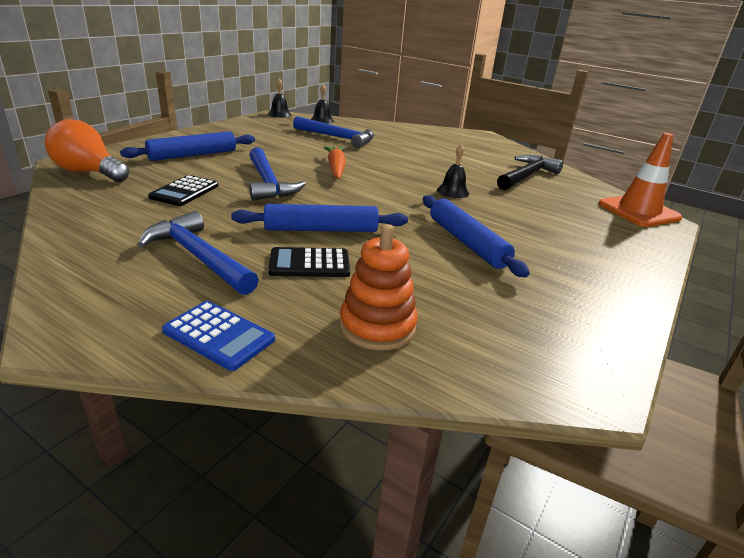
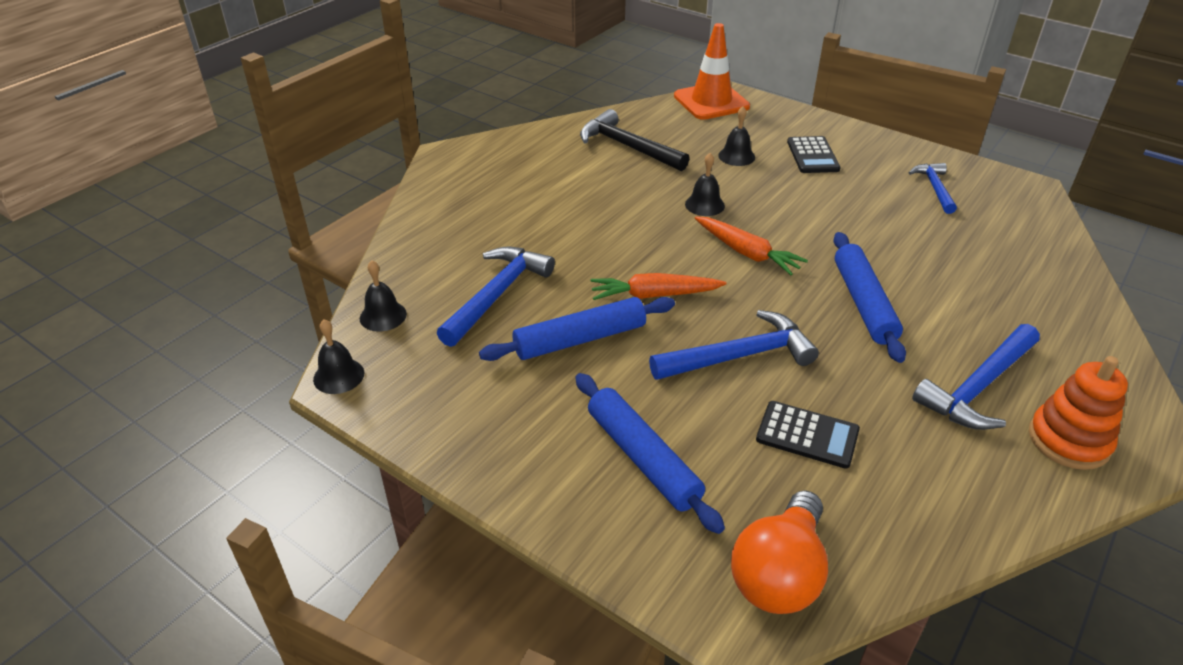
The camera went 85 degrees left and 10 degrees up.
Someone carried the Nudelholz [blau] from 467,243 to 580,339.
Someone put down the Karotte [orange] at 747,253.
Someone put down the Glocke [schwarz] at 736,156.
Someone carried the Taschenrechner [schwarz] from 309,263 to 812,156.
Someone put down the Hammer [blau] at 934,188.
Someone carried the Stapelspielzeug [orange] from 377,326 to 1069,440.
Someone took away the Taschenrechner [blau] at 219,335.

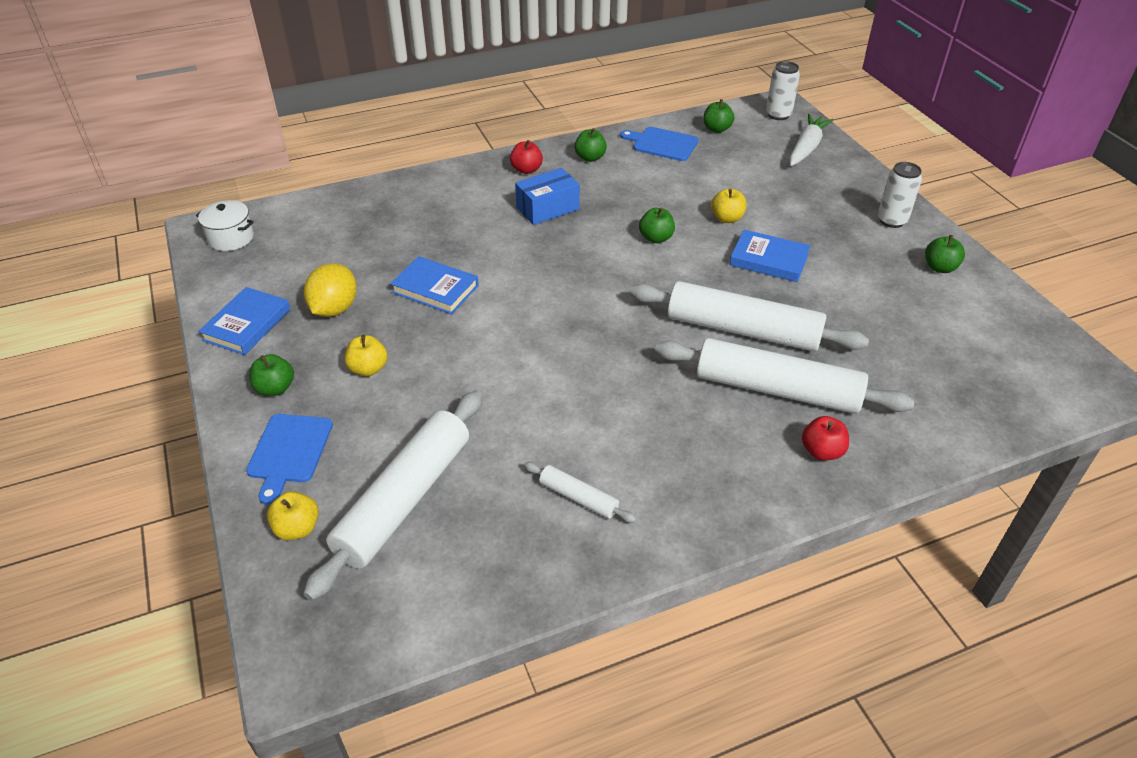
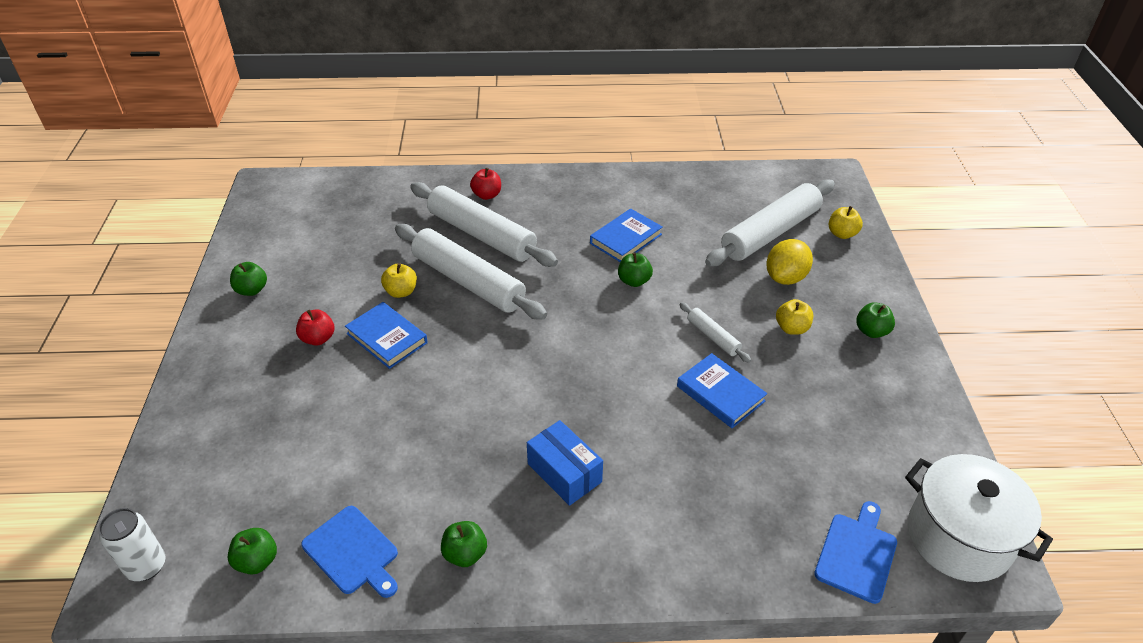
The camera went 160 degrees left and 0 degrees up.
Someone carried the Apfel [rot] from 526,170 to 318,338.
Someone carried the Apfel [gelb] from 727,218 to 401,292.
Someone rotated the Schachtel [blau] at 547,208 by 60 degrees clockwise.
Someone carried the Buch [blau] from 247,325 to 625,239.
Someone carried the Apfel [grün] from 656,238 to 634,281.
Someone carried the Nudelholz [weiß] from 578,498 to 713,337.
Someone carried the Zitrone [gelb] from 334,309 to 785,277.
Someone carried the Schneidebrett [blau] from 289,452 to 856,554.
Someone scaled the Kochtopf [weiß] at 231,238 by 1.81.
Someone took away the Karotte [weiß] at 806,148.
Someone took away the Dose [weiß] at 891,220.

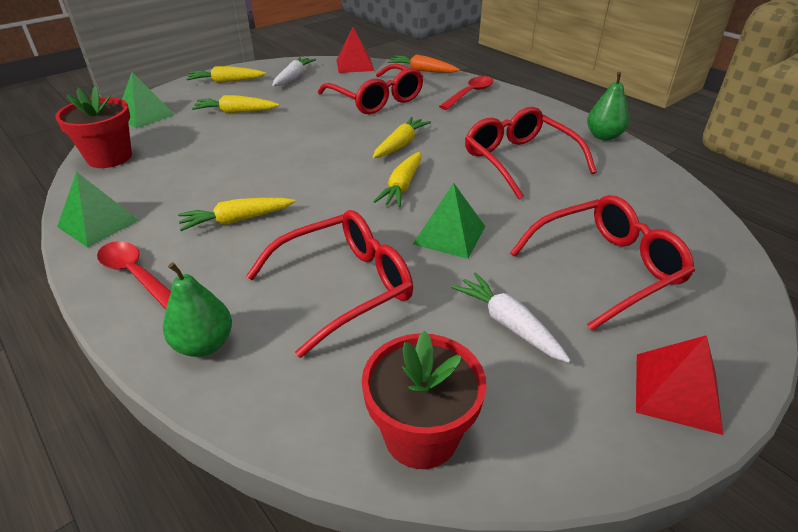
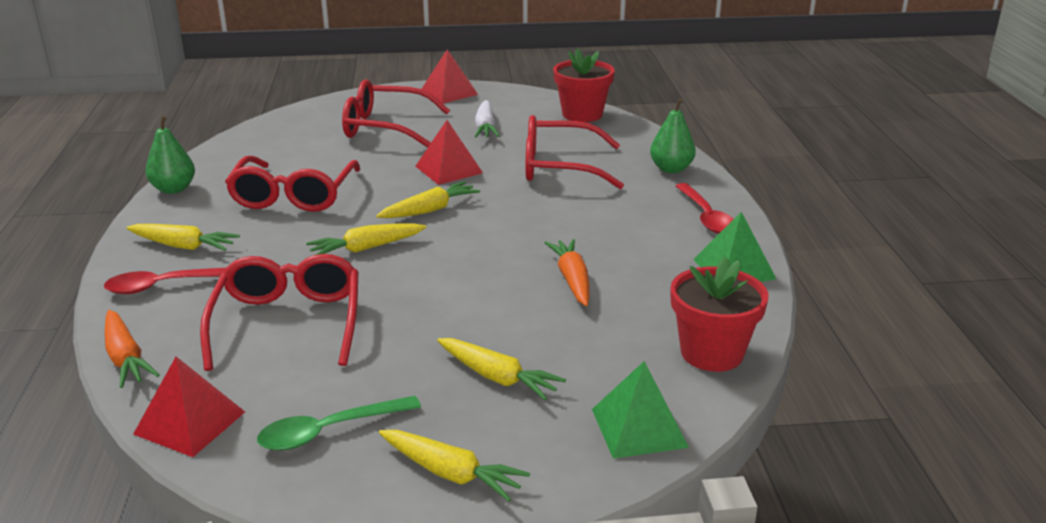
The camera went 145 degrees left and 10 degrees down.
Someone carried the Karotte [gelb] from 236,220 to 184,246.
Someone swapped the Karotte [weiß] at 294,77 for the Löffel [grün] at 329,431.
Someone repainted the Pyramide [grün] at 449,235, which became the Pyramide [rot] at 449,169.
Someone put down the Karotte [orange] at 572,279.

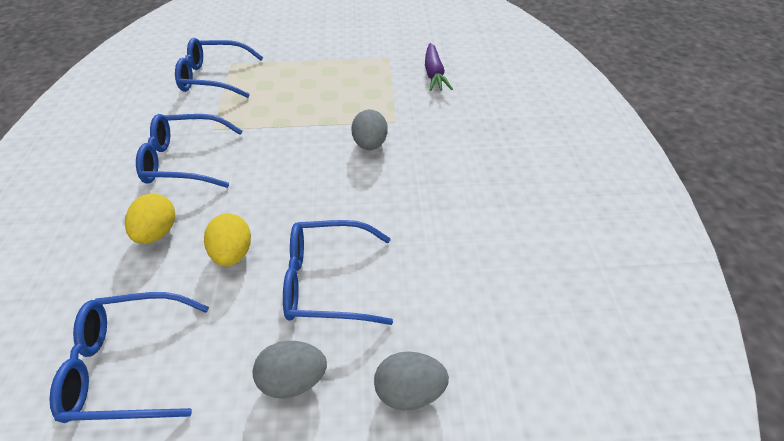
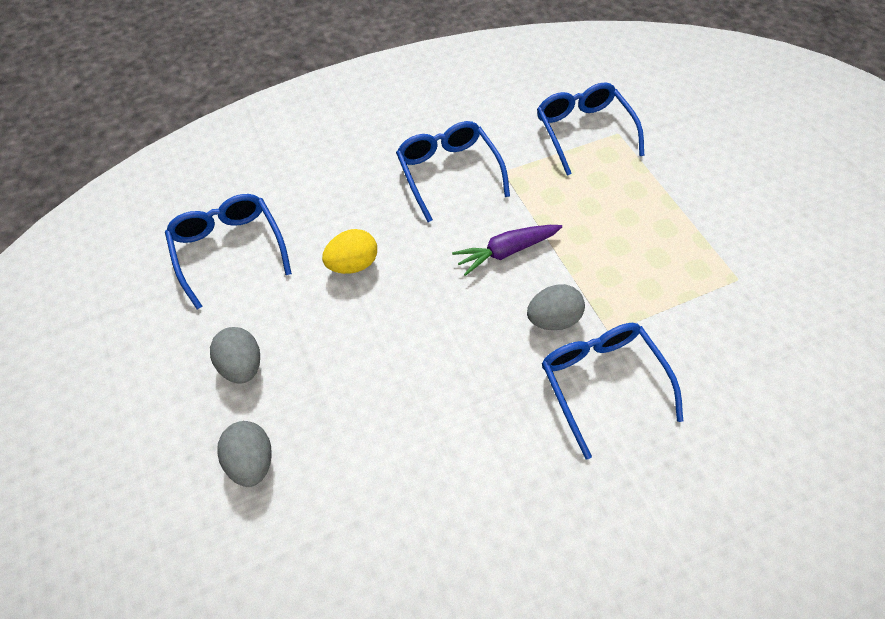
The camera went 70 degrees right and 10 degrees up.
Someone carried the Karotte [lila] from 434,74 to 506,252.
Someone carried the Brille [blau] from 325,281 to 600,381.
Someone took away the Ei [gelb] at 157,232.

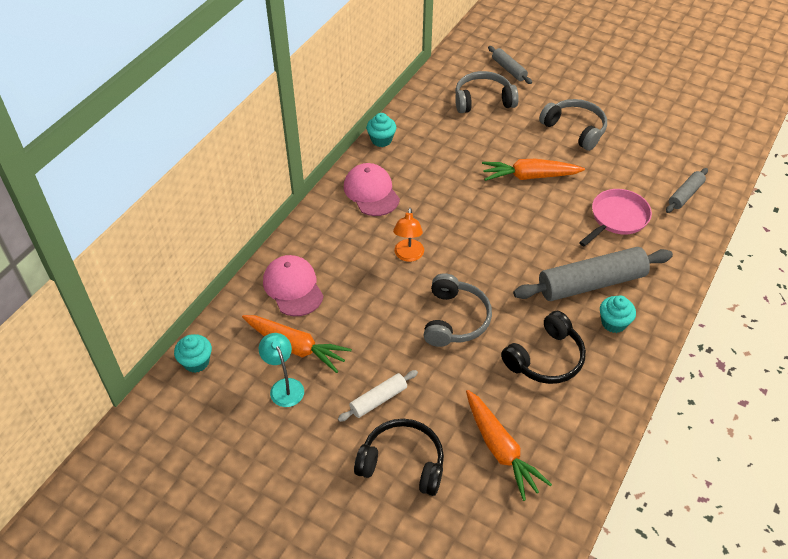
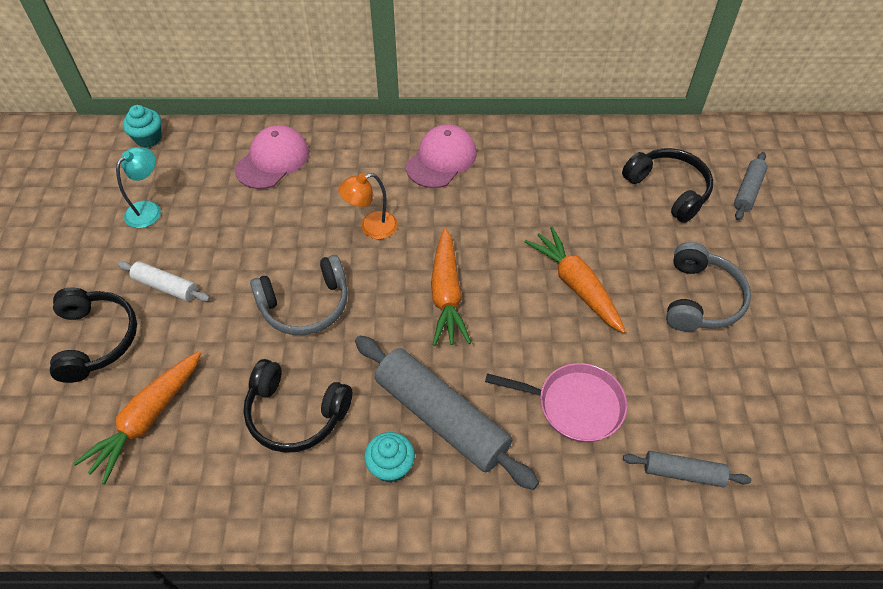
The camera went 60 degrees right and 5 degrees up.
Someone carried the Karotte [orange] from 295,347 to 446,294.
Someone repainted the Kopfhörer [grau] at 483,100, which became the Kopfhörer [schwarz] at 668,190.
Someone took away the Muffin [türkis] at 381,140.

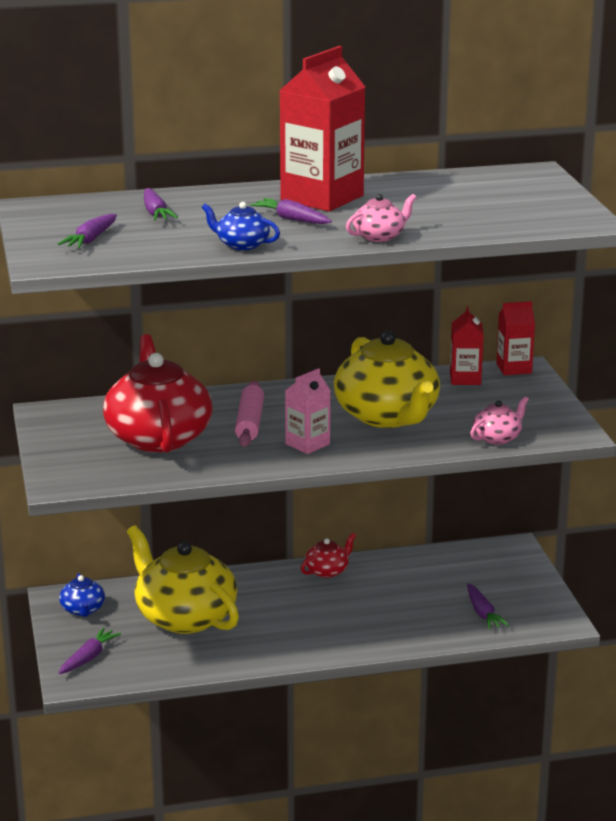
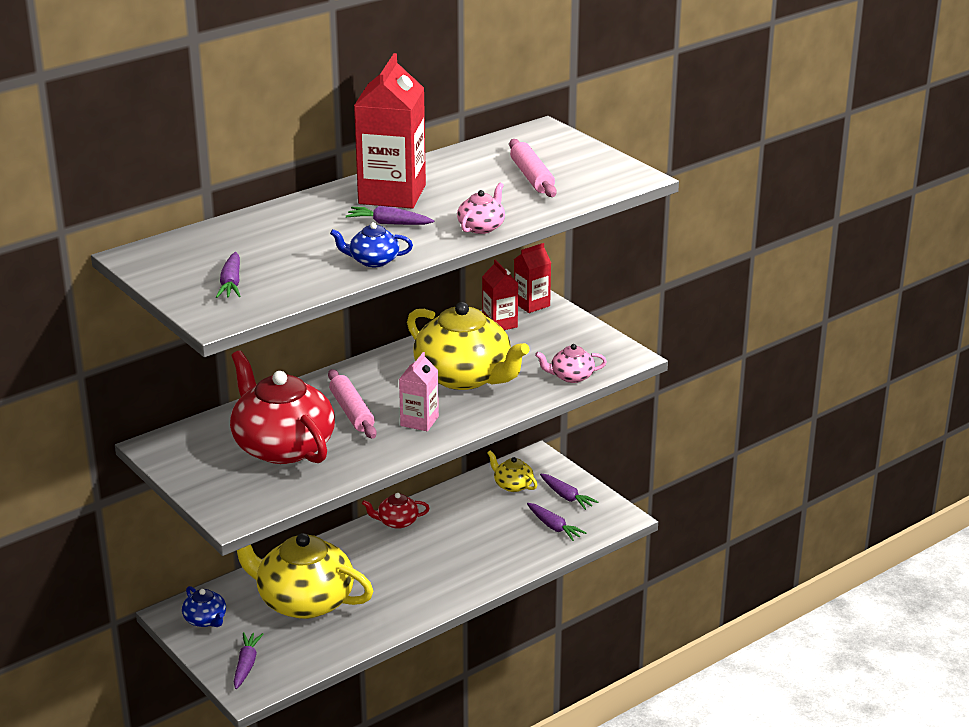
The camera went 25 degrees left and 5 degrees up.
Someone rotated the Teekanne [rot] at 327,571 by 120 degrees counterclockwise.
Someone put down the Teekanne [gelb] at 512,485.
Someone put down the Nudelholz [rosa] at 532,177.
Someone rotated the Teekanne [rosa] at 497,438 by 120 degrees counterclockwise.
Someone carried the Karotte [lila] from 156,213 to 566,497.

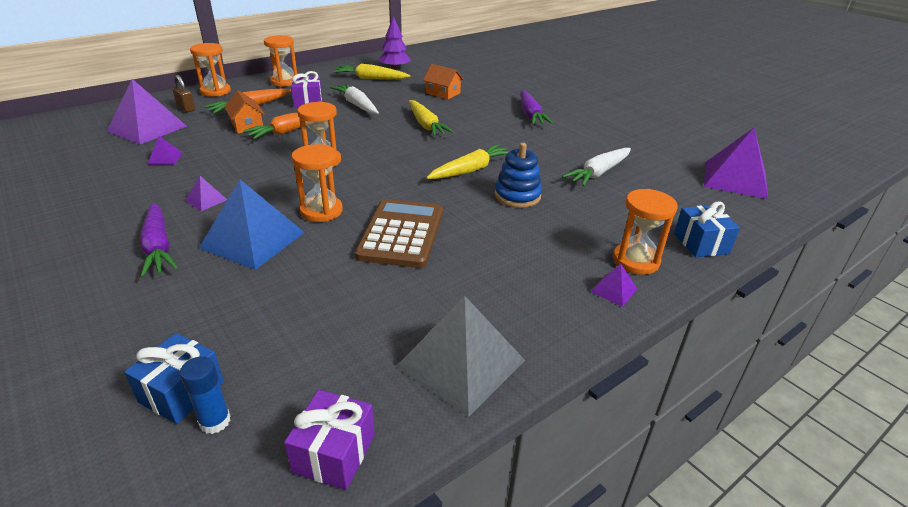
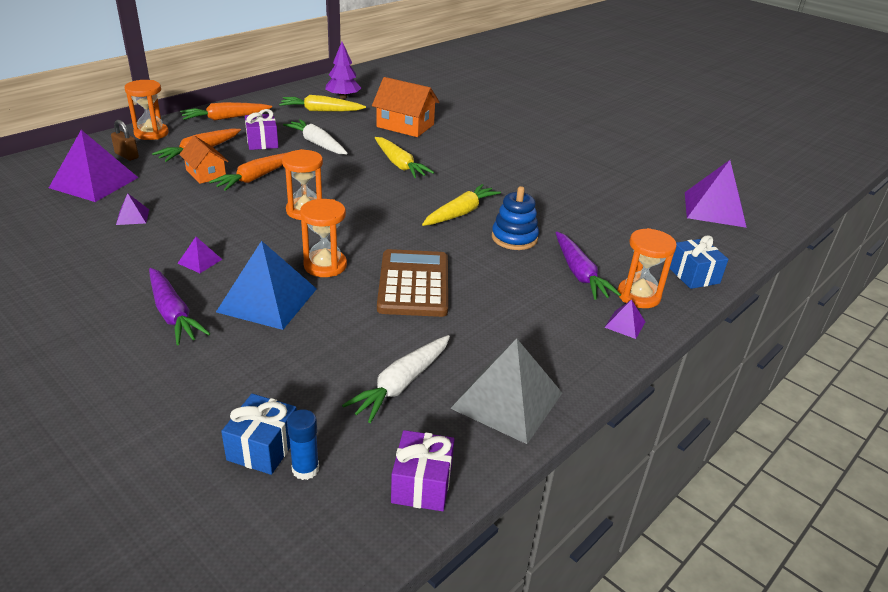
The camera went 10 degrees left and 0 degrees up.
Someone swapped the Sanduhr [orange] at 284,82 for the Karotte [orange] at 225,118.
Someone carried the Karotte [weiß] from 598,173 to 401,384.
Someone scaled the Haus [orange] at 443,93 by 1.56.
Someone carried the Karotte [lila] from 530,114 to 579,273.

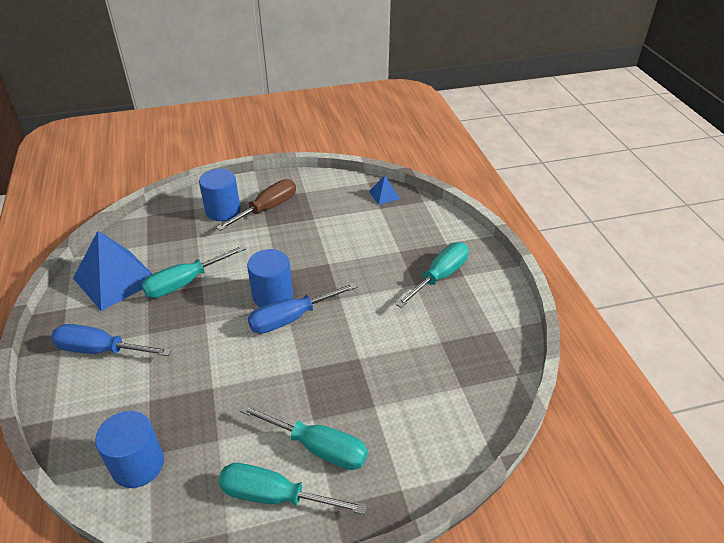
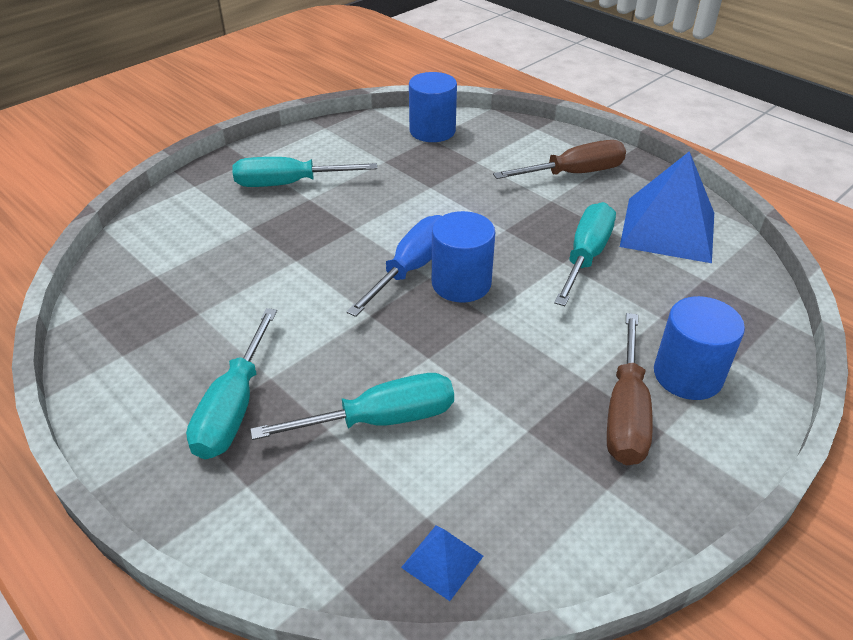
The camera went 150 degrees right and 0 degrees up.
Someone carried the Schraubenzieher [türkis] from 275,496 to 380,420.
Someone repainted the Schraubenzieher [blau] at 101,350, which became the Schraubenzieher [braun] at 574,173.

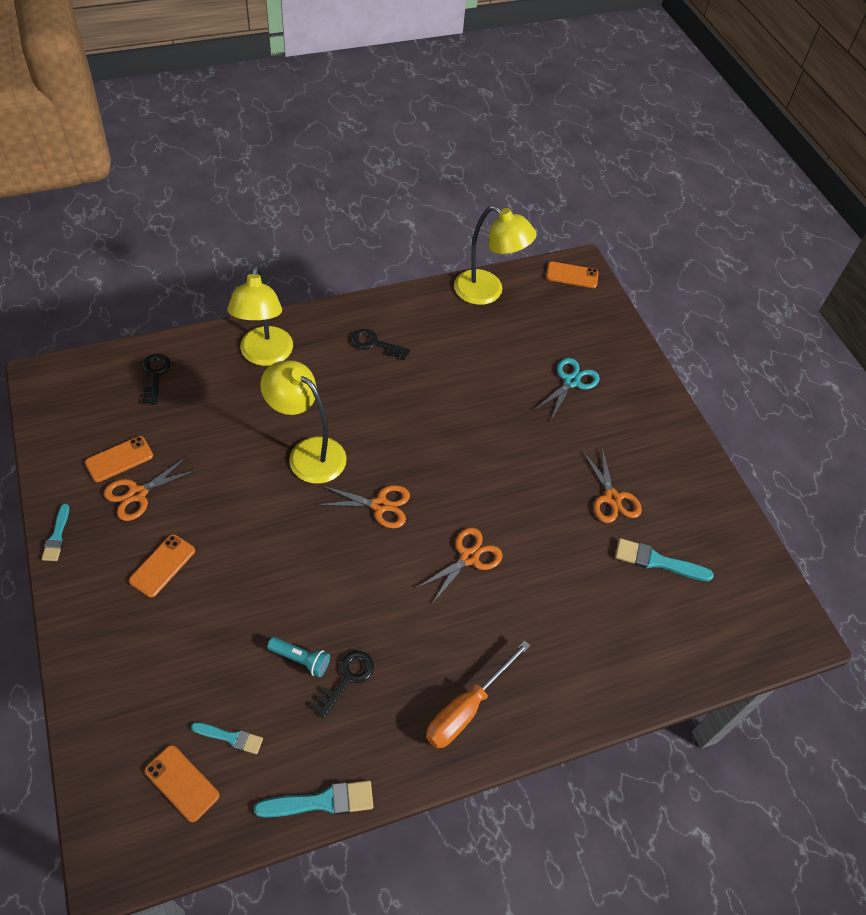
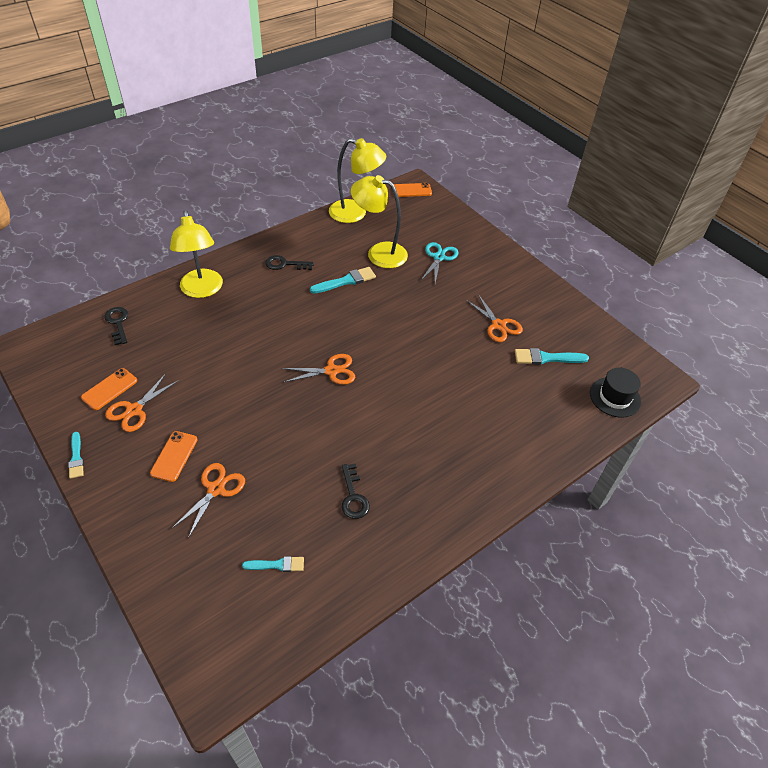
The camera went 15 degrees left and 5 degrees down.
Someone carried the Schere [orange] from 469,557 to 216,489.
Someone carried the Pinsel [türkis] from 322,801 to 346,281.
Someone rotated the Schlüssel [schwarz] at 347,678 by 150 degrees clockwise.
Someone carried the Lampe [gelb] from 308,453 to 379,253.
Someone put down the Hut [schwarz] at 615,397.
Someone took away the Handy [orange] at 182,783.
Someone took away the Taschenlampe [türkis] at 300,659.
Someone took away the Schraubenzieher [orange] at 466,708.

